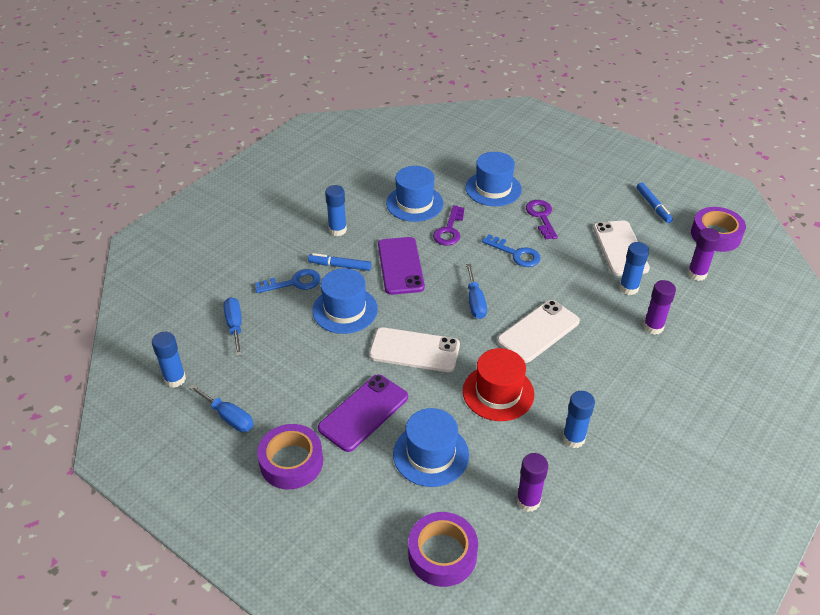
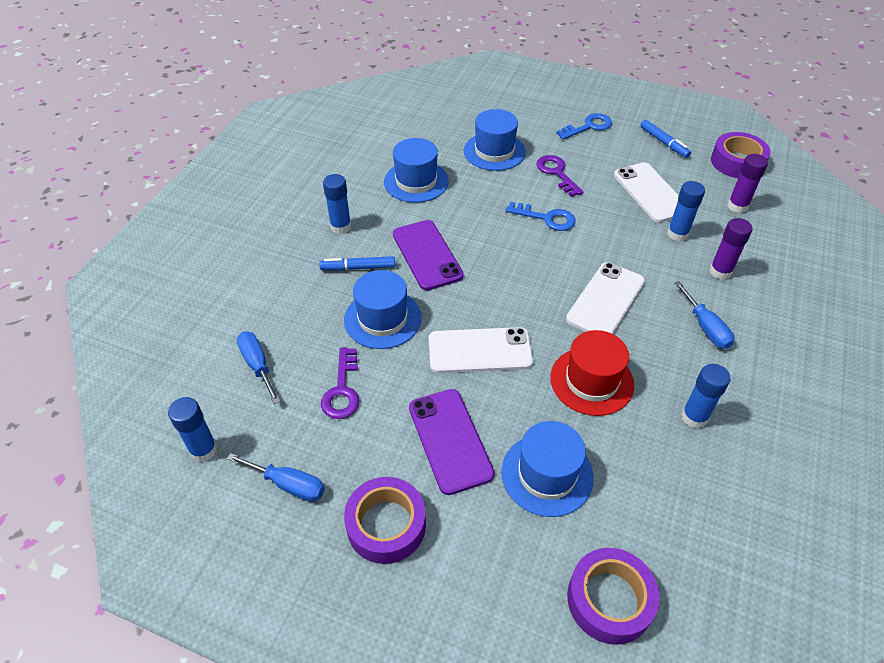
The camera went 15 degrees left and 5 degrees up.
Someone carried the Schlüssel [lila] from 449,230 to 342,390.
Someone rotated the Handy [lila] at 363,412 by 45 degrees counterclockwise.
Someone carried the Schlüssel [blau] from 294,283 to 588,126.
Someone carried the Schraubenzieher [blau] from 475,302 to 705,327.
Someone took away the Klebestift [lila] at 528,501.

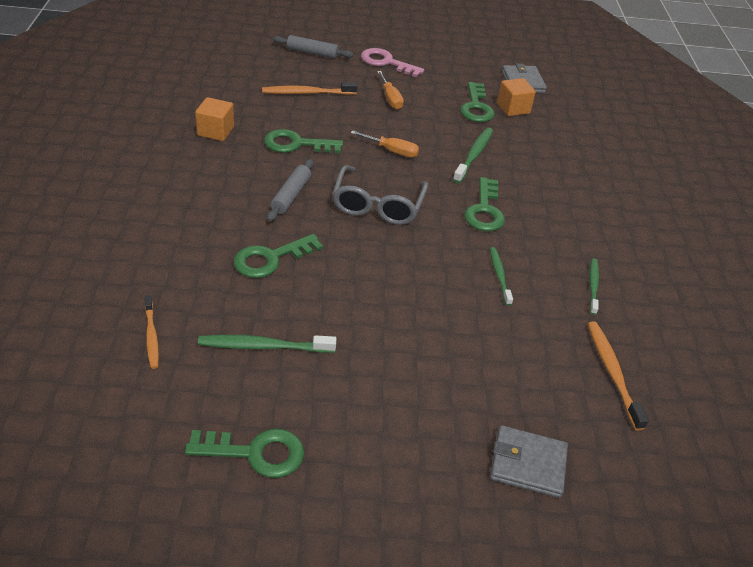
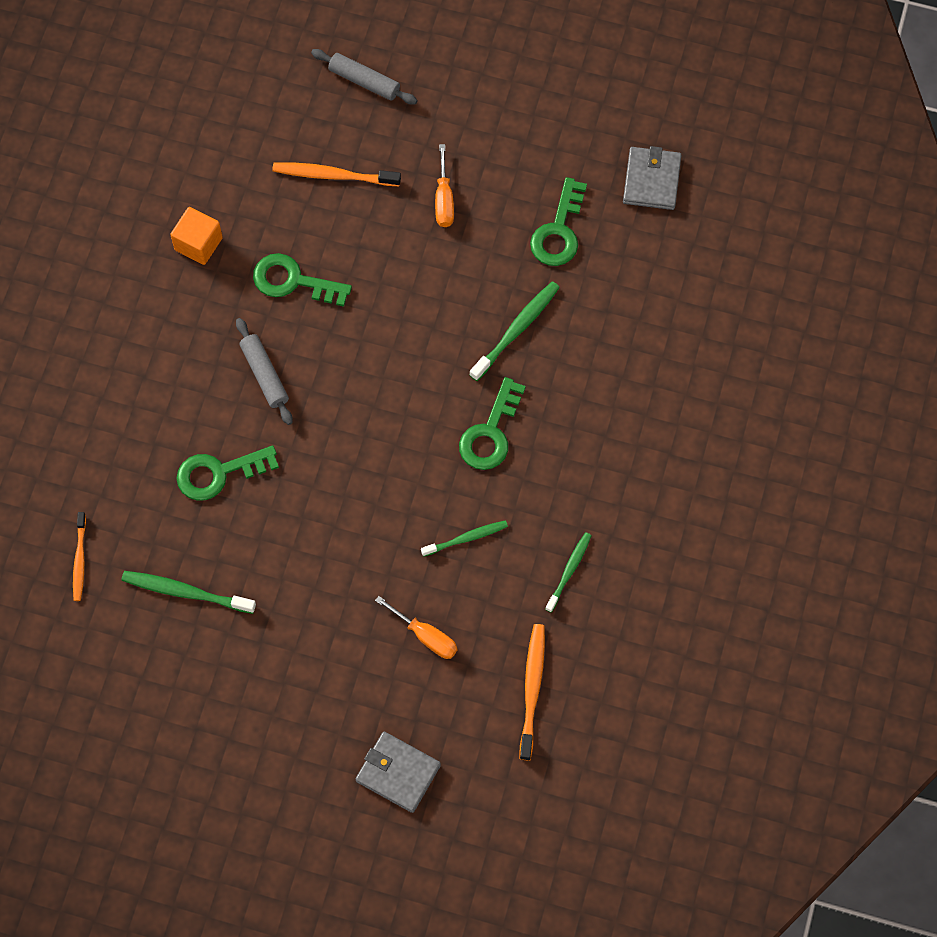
The camera went 20 degrees right and 25 degrees up.
Someone rotated the Nudelholz [grau] at 291,195 by 60 degrees counterclockwise.
Someone carried the Schraubenzieher [orange] from 392,151 to 425,636.
Someone rotated the Zahnbürste [grün] at 499,275 by 60 degrees clockwise.
Someone took away the Schlüssel [grün] at 256,453.
Someone took away the Brille [grau] at 378,205.
Someone took away the Schlüssel [rosa] at 386,62.
Someone took away the Kubus [orange] at 513,108.

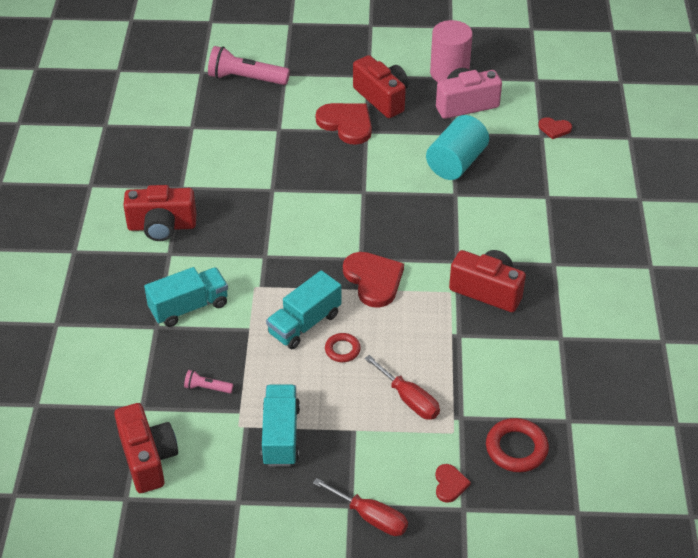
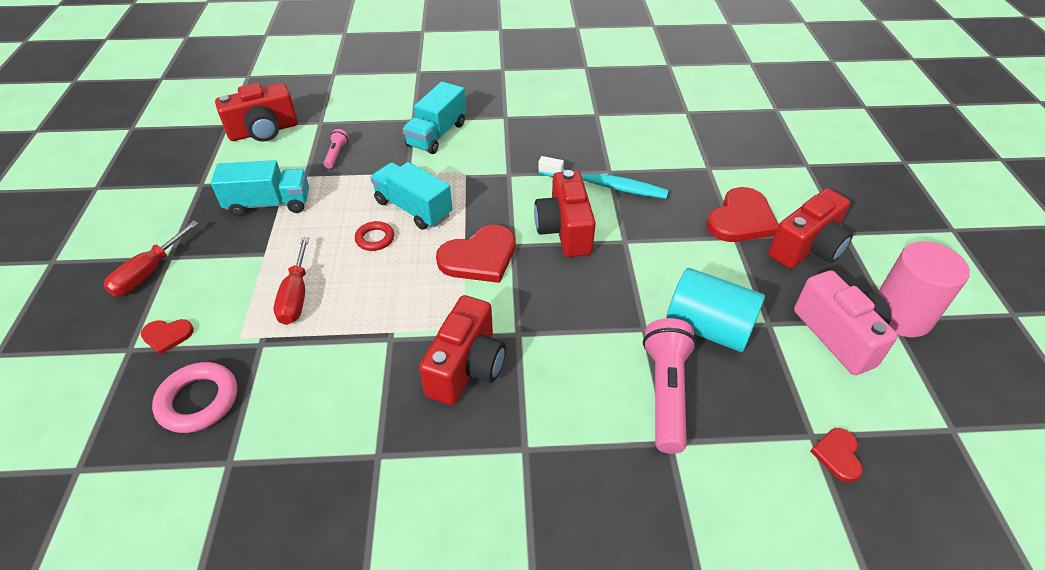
The camera went 85 degrees right and 0 degrees up.
Someone repainted the Ring [rot] at 516,448, which became the Ring [rosa] at 198,401.
Someone rotated the Schraubenzieher [rot] at 409,399 by 45 degrees counterclockwise.
Someone rotated the Lastwagen [türkis] at 189,307 by 60 degrees clockwise.
Someone carried the Kamera [rot] from 162,226 to 565,230.
Someone put down the Zahnbürste [türkis] at 605,185.
Someone carried the Taschenlampe [rosa] from 246,79 to 666,392.

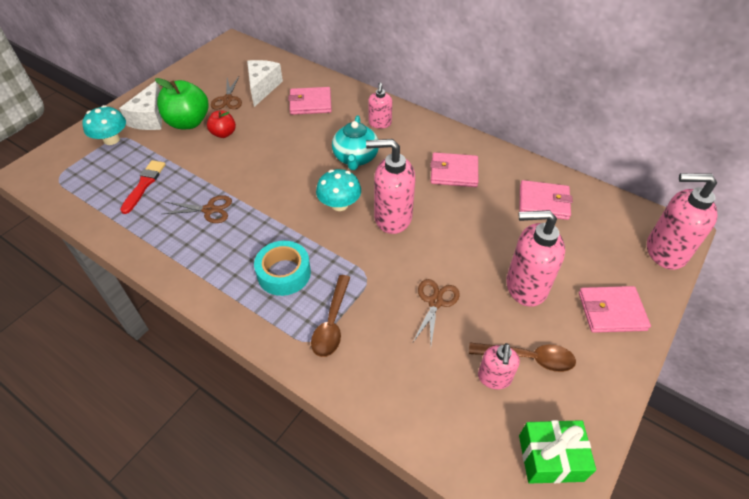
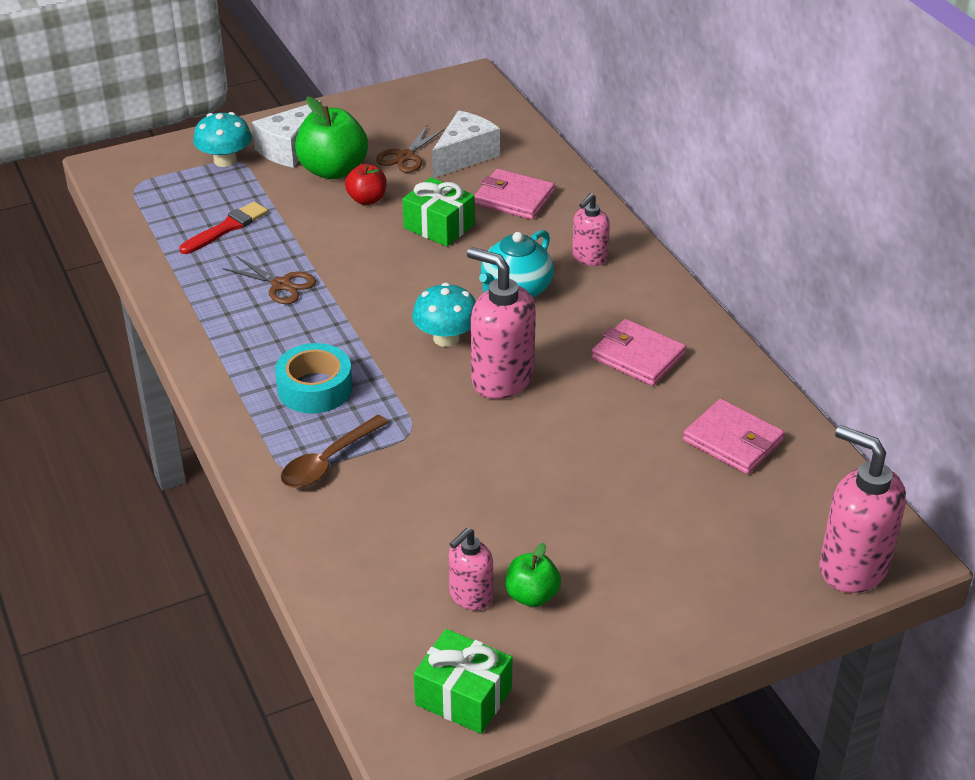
The camera went 30 degrees right and 10 degrees down.
Someone put down the Geschenk [grün] at 439,226.
Someone swapped the Löffel [braun] at 527,358 for the Apfel [grün] at 532,596.
Someone took away the Schere [braun] at 435,302.
Someone took away the Seifenspender [rosa] at 525,286.
Someone took away the Geldbörse [rosa] at 611,311.

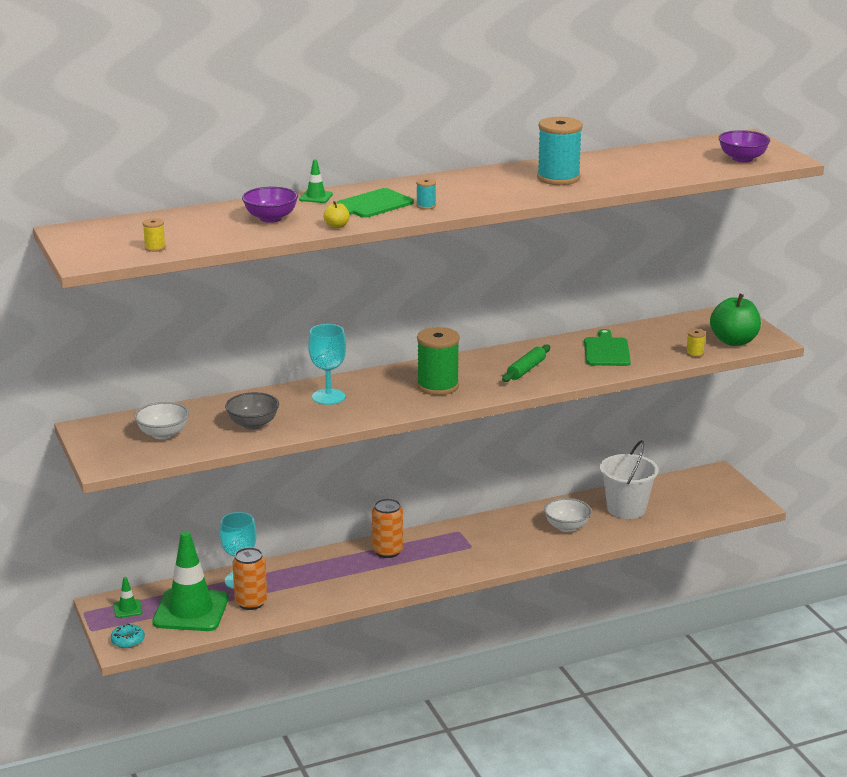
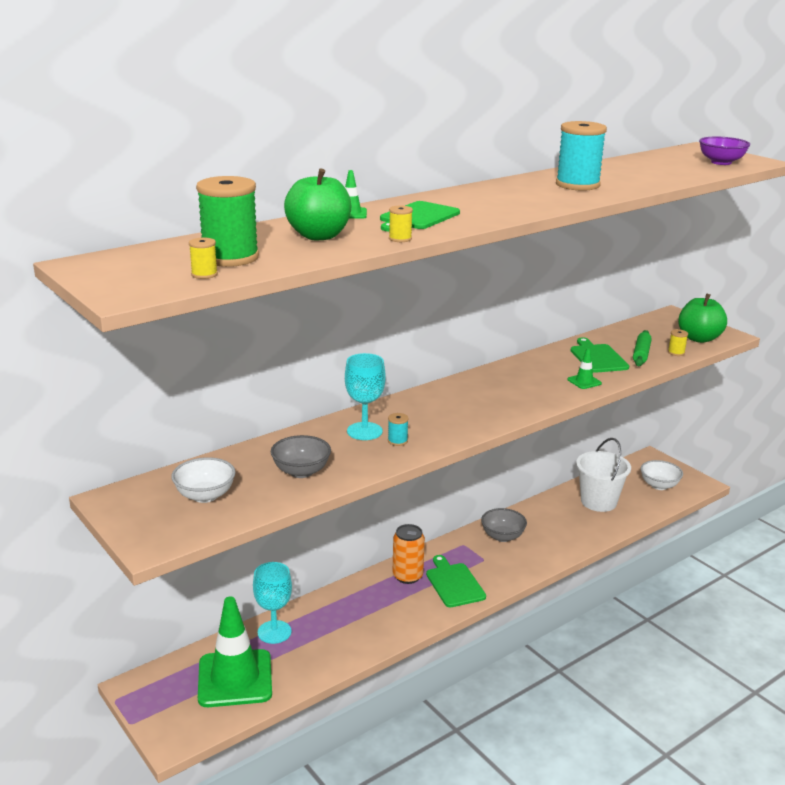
The camera went 15 degrees left and 0 degrees up.
Someone carried the Garnrolle [grün] from 438,386 to 230,258.
Someone swapped the Schüssel [lila] at 271,218 for the Apfel [grün] at 319,236.
Someone carried the Garnrolle [türkis] from 426,206 to 397,441.
Someone swapped the Apfel [gelb] at 337,226 for the Garnrolle [gelb] at 400,239.
Someone put down the Schneidebrett [grün] at 454,583.
Someone put down the Schüssel [grau] at 502,536.
Someone carried the Leitkegel [grün] from 128,609 to 584,381.
Someone carried the Nudelholz [grün] from 526,369 to 641,354.
Someone carried the Schüssel [weiß] from 566,527 to 659,485.
Someone took away the Donut [türkis] at 128,640.
Someone took away the Dose [orange] at 251,603.

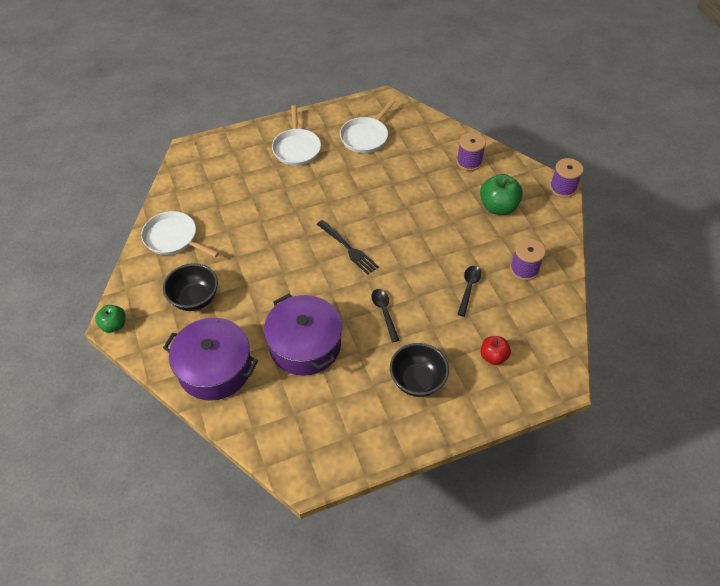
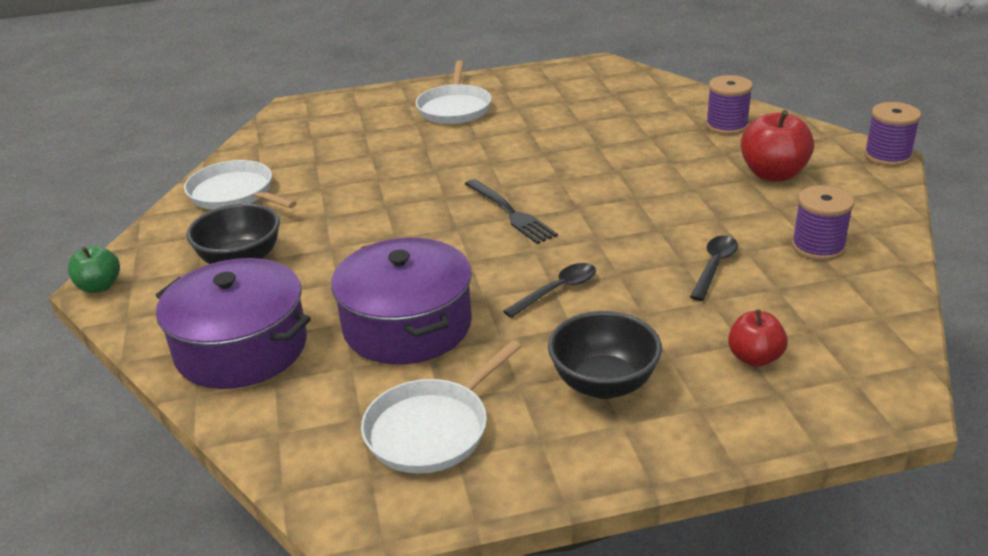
The camera went 10 degrees right and 20 degrees down.
Someone carried the Pfanne [weiß] from 365,137 to 431,429.
Someone rotated the Löffel [schwarz] at 384,312 by 60 degrees clockwise.
Someone repainted the Apfel [grün] at 498,207, which became the Apfel [rot] at 773,174.

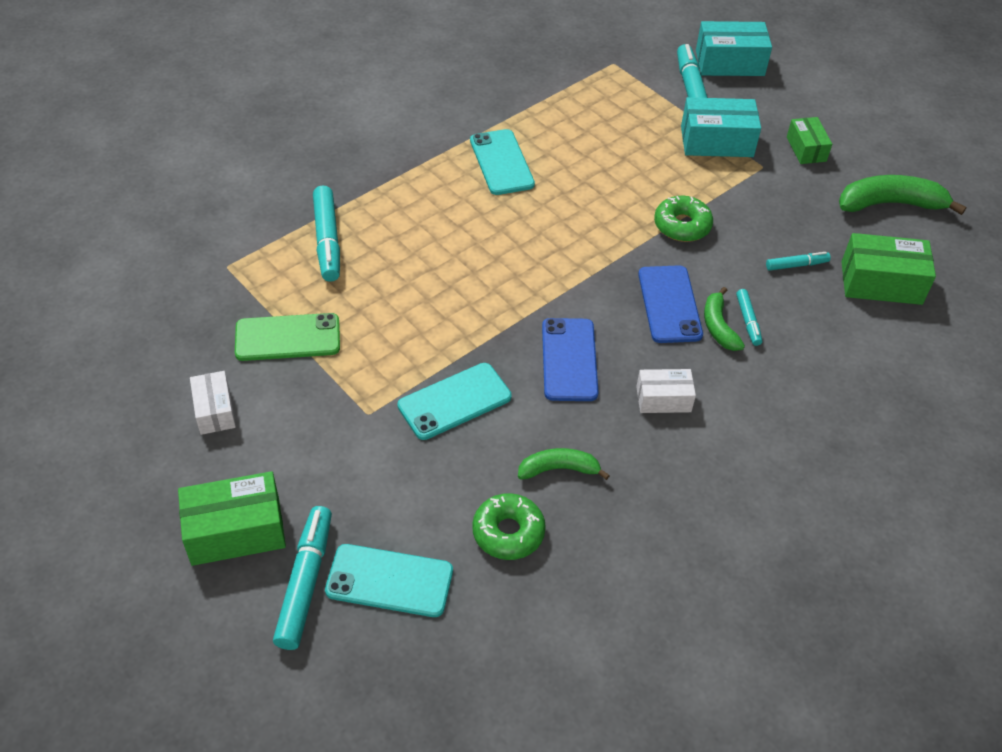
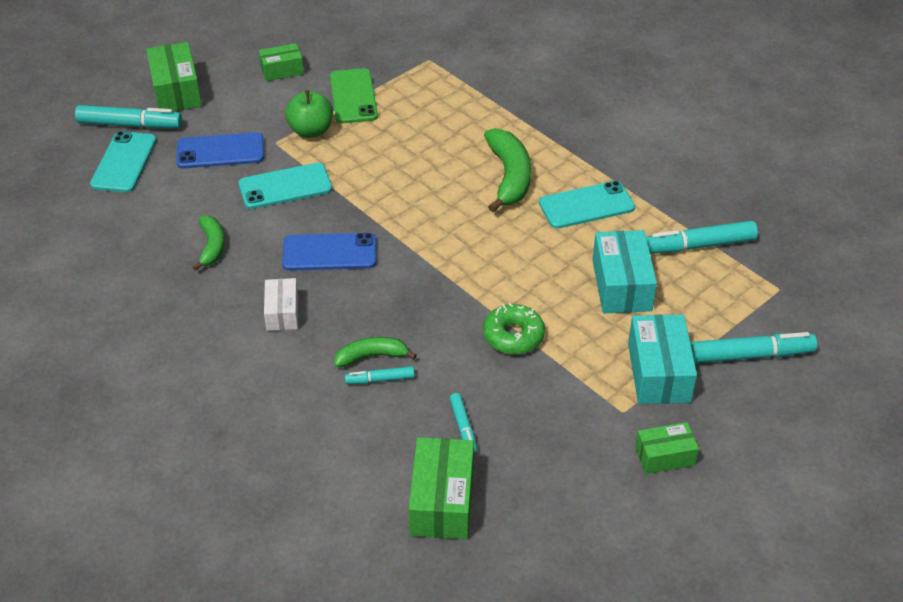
The camera went 90 degrees right and 5 degrees down.
Someone carried the Handy [blau] from 669,304 to 220,151.
Someone rotated the Handy [türkis] at 454,401 by 75 degrees counterclockwise.
Someone repainted the Schachtel [weiß] at 215,411, which became the Schachtel [grün] at 282,70.
Someone put down the Apfel [grün] at 311,131.
Someone carried the Banane [grün] from 890,204 to 509,177.
Someone carried the Schachtel [türkis] from 729,63 to 621,285.
Someone carried the Filzstift [türkis] from 327,240 to 698,245.
Someone took away the Donut [grün] at 508,532.

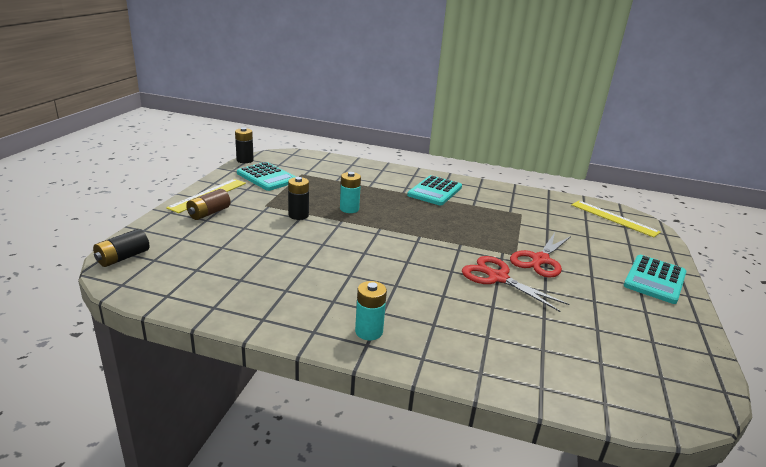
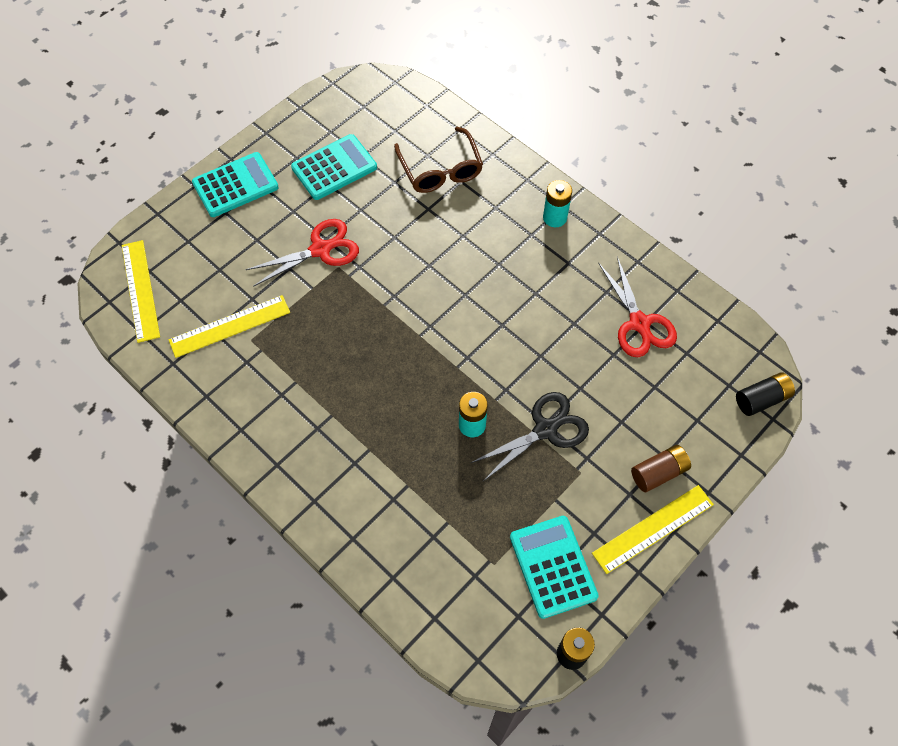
The camera went 150 degrees left and 35 degrees up.
Someone put down the Lineal [gelb] at 230,326.
Someone carried the Taschenrechner [türkis] from 435,191 to 334,167.
Someone put down the Brille [braun] at 440,169.
Someone swapped the Batterie [schwarz] at 298,215 for the Schere [schwarz] at 545,430.
Someone carried the Schere [rot] from 497,278 to 639,323.

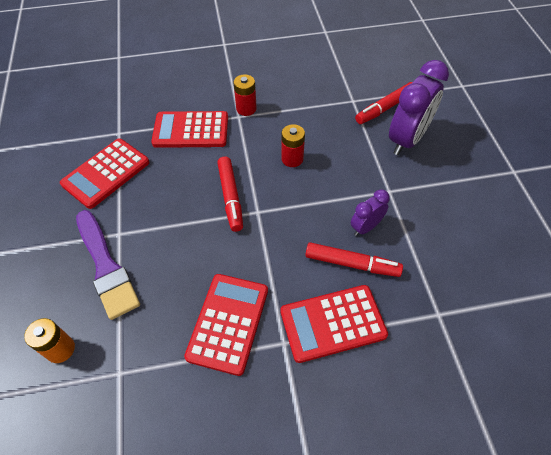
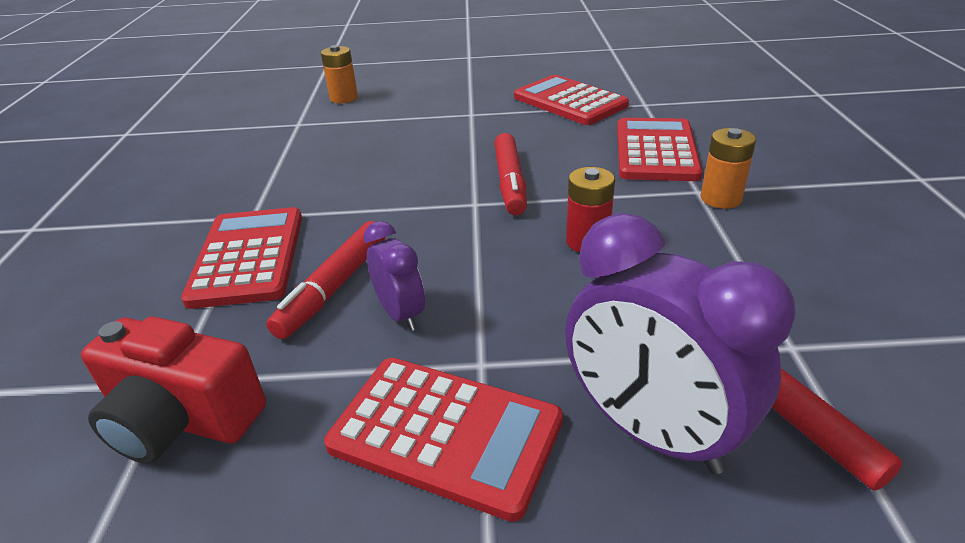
The camera went 100 degrees right and 20 degrees down.
Someone put down the Kamera [rot] at 182,419.
Someone carried the Taschenrechner [rot] from 228,323 to 445,434.
Someone rotated the Filzstift [rot] at 231,197 by 90 degrees counterclockwise.
Someone repainted the Batterie [rot] at 246,109, which became the Batterie [orange] at 721,198.
Someone took away the Pinsel [lila] at 106,266.

